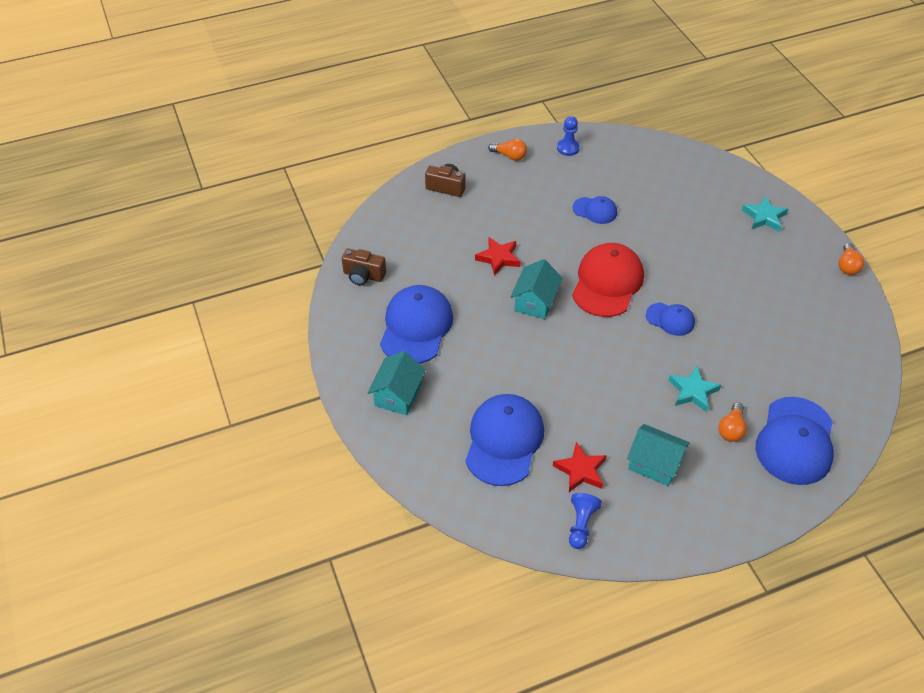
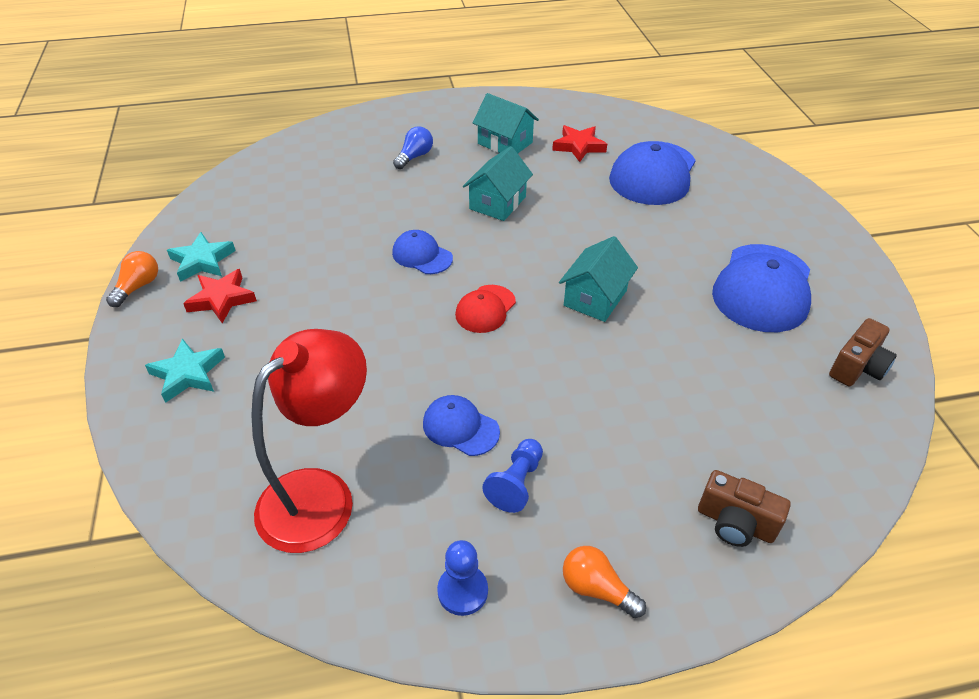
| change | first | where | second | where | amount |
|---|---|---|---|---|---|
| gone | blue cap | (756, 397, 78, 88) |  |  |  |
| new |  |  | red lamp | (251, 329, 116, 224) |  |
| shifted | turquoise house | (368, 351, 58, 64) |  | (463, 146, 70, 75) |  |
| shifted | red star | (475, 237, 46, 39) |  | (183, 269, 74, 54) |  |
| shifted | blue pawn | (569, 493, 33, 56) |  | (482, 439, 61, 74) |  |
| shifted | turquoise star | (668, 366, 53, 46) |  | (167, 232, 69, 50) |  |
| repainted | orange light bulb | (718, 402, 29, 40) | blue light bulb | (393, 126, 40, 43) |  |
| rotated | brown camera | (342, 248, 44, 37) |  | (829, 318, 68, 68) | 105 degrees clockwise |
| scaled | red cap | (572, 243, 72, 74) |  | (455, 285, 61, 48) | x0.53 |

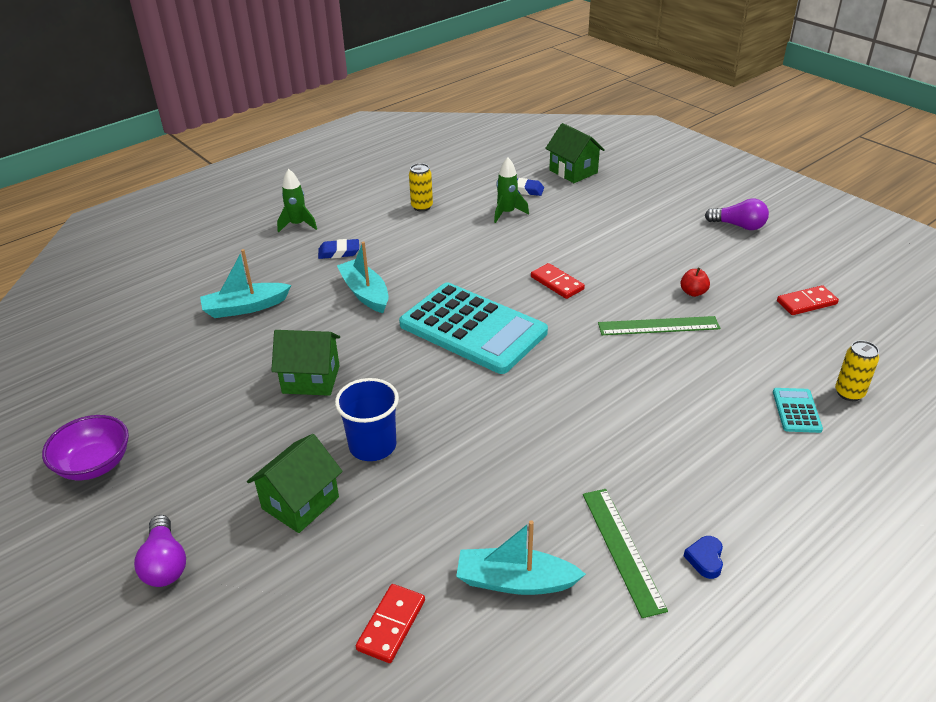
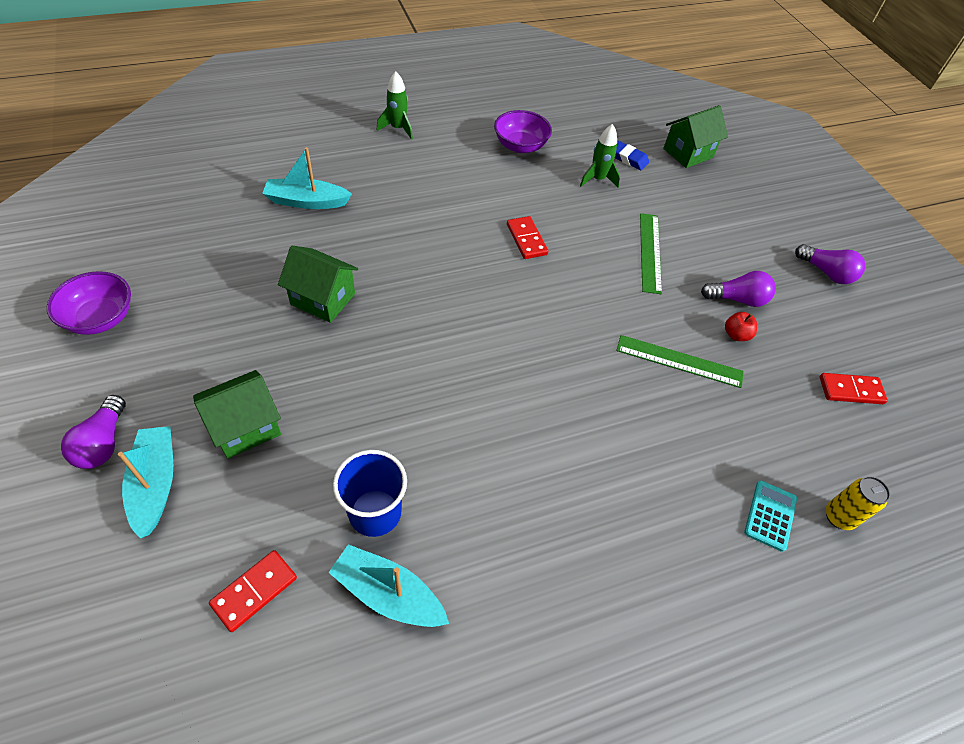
| change | first | where | second | where | amount |
|---|---|---|---|---|---|
| gone | blue eraser | (318, 239, 41, 20) |  |  |  |
| gone | turquoise calculator | (399, 283, 149, 91) |  |  |  |
| gone | blue heart | (684, 536, 39, 43) |  |  |  |
| new |  |  | purple light bulb | (701, 271, 75, 36) |  |
| shifted | blue cup | (335, 378, 64, 83) |  | (333, 450, 74, 87) |  |
| shifted | turquoise boat | (337, 242, 51, 71) |  | (118, 426, 55, 112) |  |
| shifted | red domino | (531, 263, 54, 36) |  | (507, 216, 41, 43) |  |
| shifted | green ruler | (583, 489, 85, 129) |  | (640, 213, 22, 81) |  |
| swapped | yellow can | (409, 163, 24, 49) | purple bowl | (494, 110, 58, 43) |  |
| rotated | green house | (545, 123, 60, 60) |  | (663, 105, 65, 63) | 75 degrees clockwise |

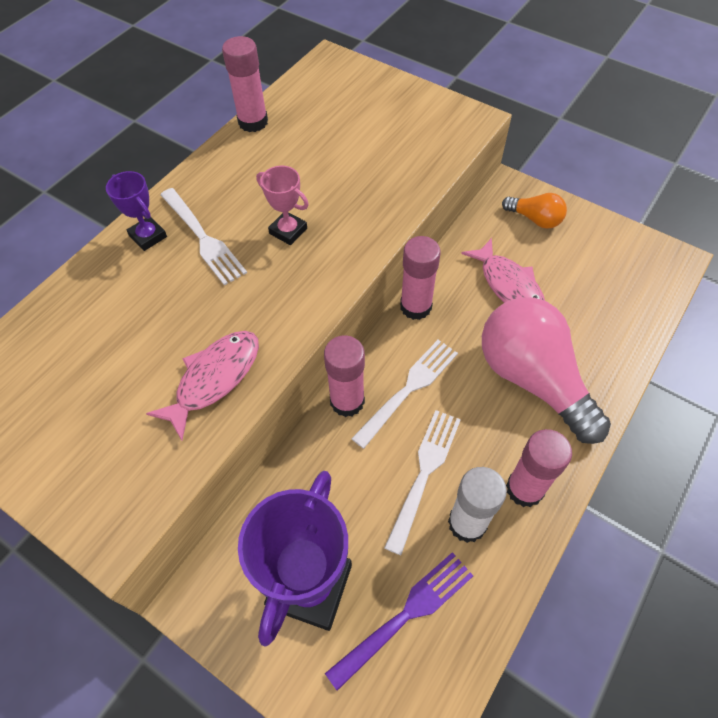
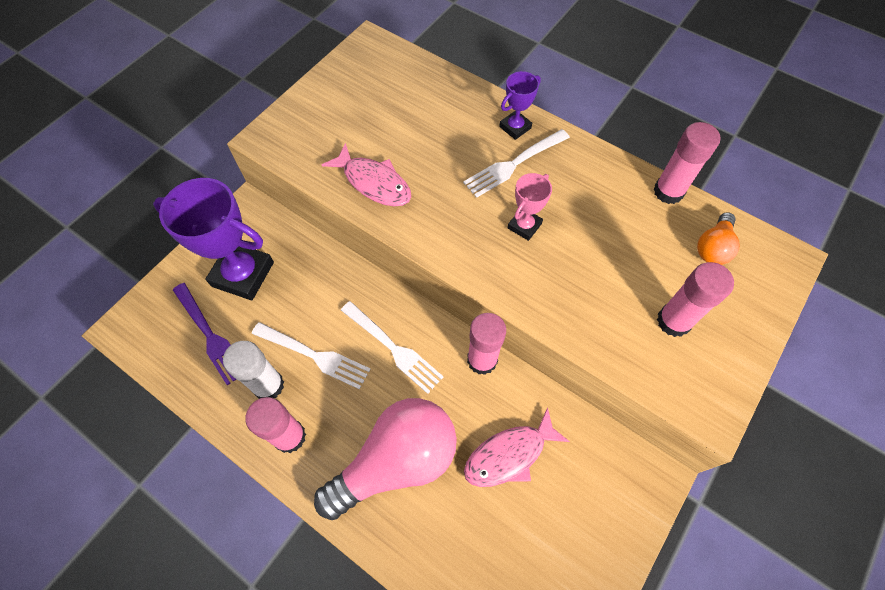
| change | first | where | second | where | amount |
|---|---|---|---|---|---|
| shifted | pink glue stick | (324, 335, 41, 82) |  | (657, 262, 77, 75) |  |
| shifted | orange light bulb | (502, 193, 65, 36) |  | (697, 212, 43, 53) |  |

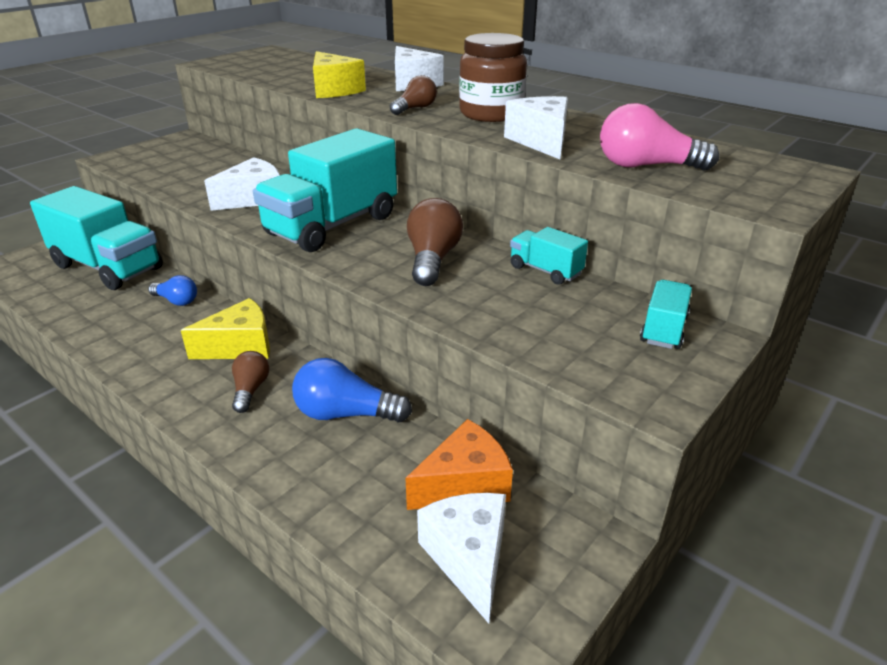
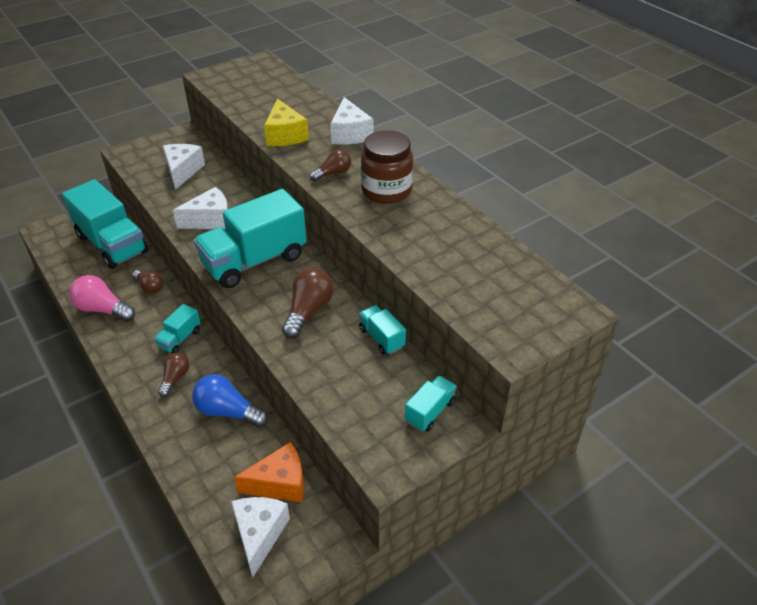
| change | first | where | second | where | amount |
|---|---|---|---|---|---|
| shifted | white cheese | (504, 96, 64, 63) |  | (163, 144, 42, 46) |  |
| shifted | pink light bulb | (600, 103, 119, 68) |  | (69, 275, 66, 47) |  |
| swapped | yellow cheese | (181, 298, 89, 61) | turquoise truck | (154, 304, 47, 49) |  |
| repainted | blue light bulb | (148, 275, 49, 31) | brown light bulb | (132, 270, 31, 23) |  |

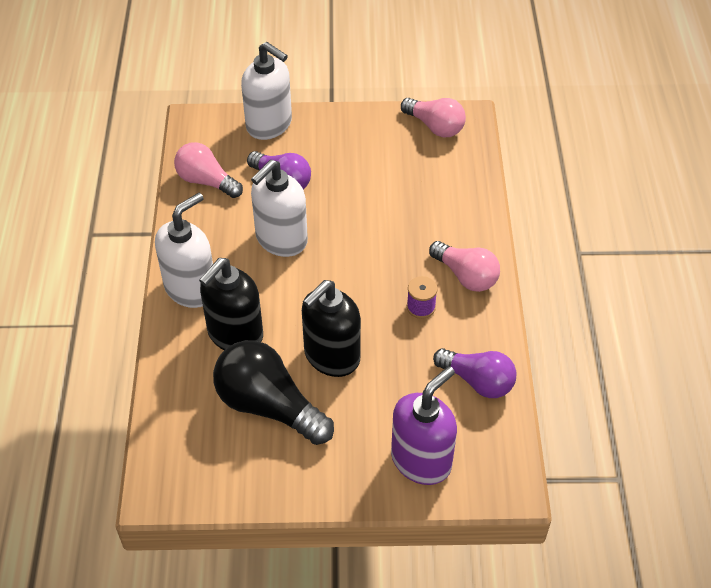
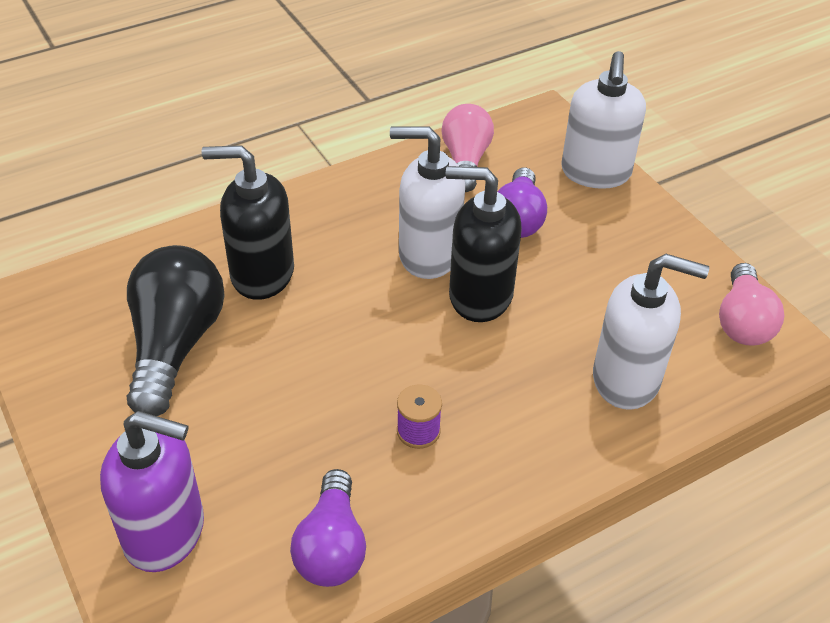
| change | first | where | second | where | amount |
|---|---|---|---|---|---|
| gone | pink light bulb | (429, 241, 71, 51) |  |  |  |
| shifted | white soap dispenser | (155, 193, 58, 115) |  | (593, 254, 116, 156) |  |
| shifted | black soap dispenser | (302, 280, 59, 97) |  | (446, 166, 76, 156) |  |

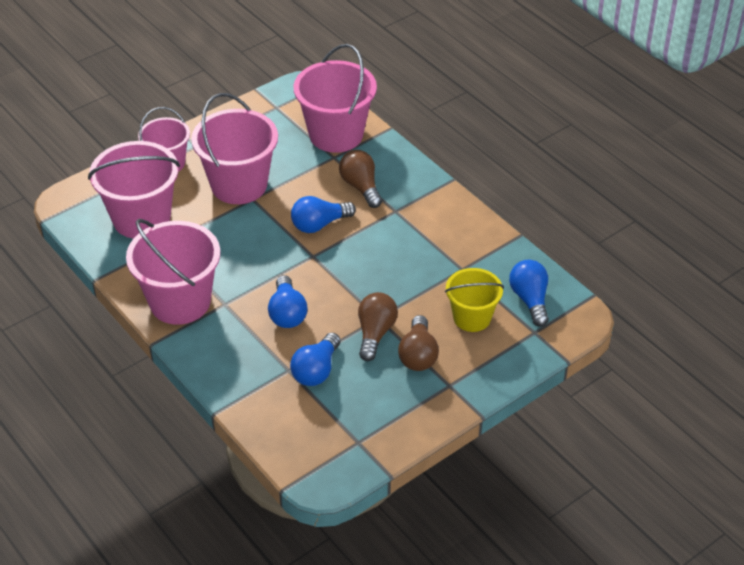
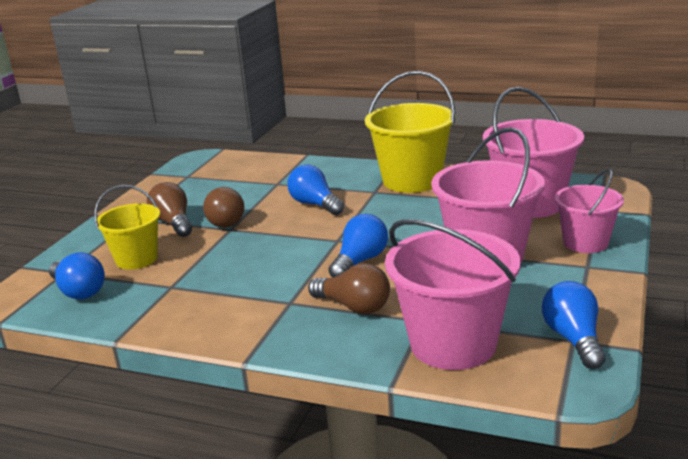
| change | first | where | second | where | amount |
|---|---|---|---|---|---|
| shifted | blue light bulb | (290, 333, 51, 53) |  | (542, 281, 64, 88) |  |
| repainted | pink bucket | (126, 219, 94, 106) | yellow bucket | (365, 71, 91, 122) |  |

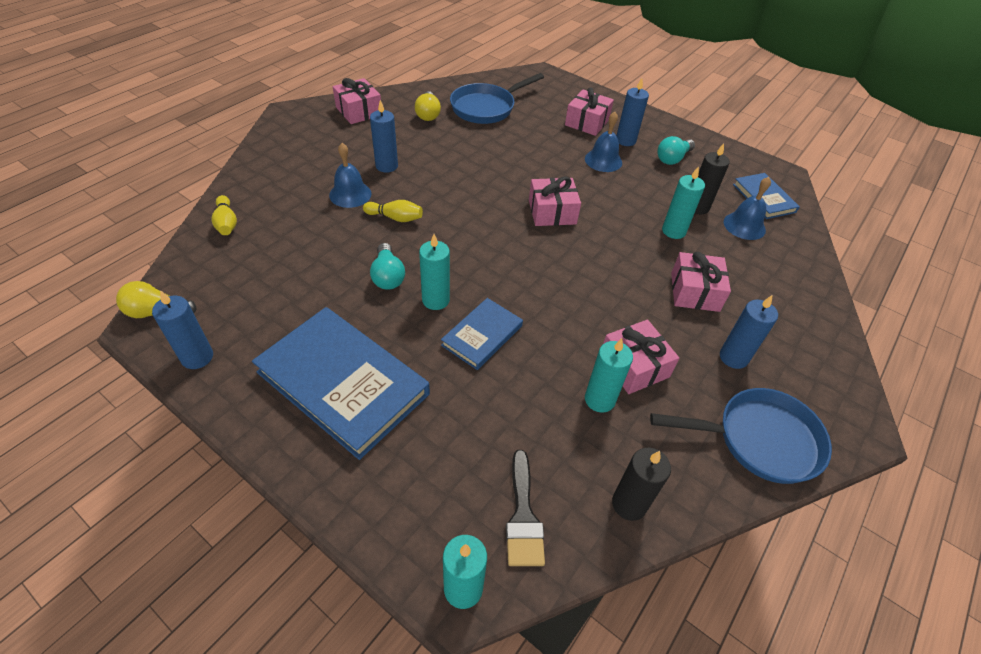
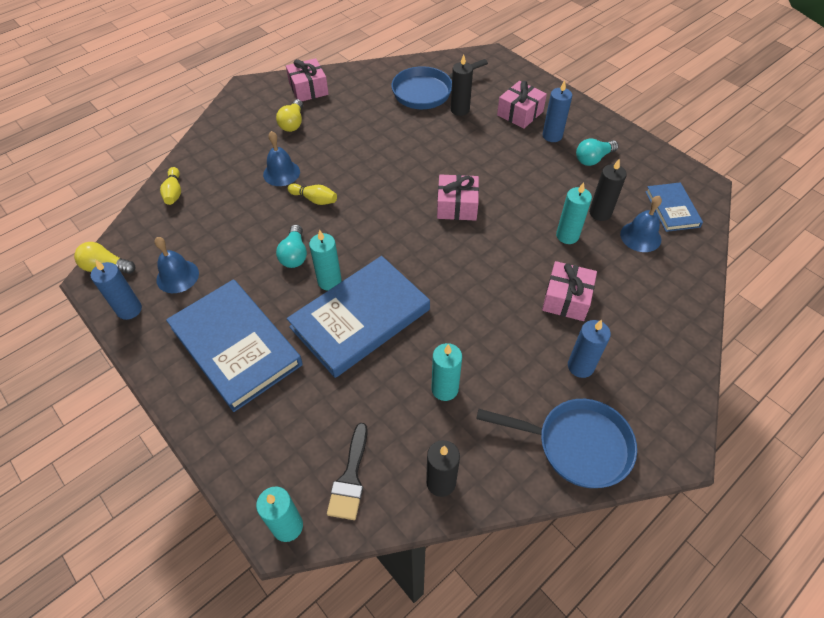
| change | first | where | second | where | amount |
|---|---|---|---|---|---|
| gone | blue candle | (370, 100, 28, 73) |  |  |  |
| gone | pink gift | (603, 320, 76, 74) |  |  |  |
| new |  |  | black candle | (451, 55, 22, 61) |  |
| shifted | yellow light bulb | (415, 91, 26, 30) |  | (276, 99, 27, 33) |  |
| shifted | blue bell | (585, 112, 37, 60) |  | (154, 237, 45, 56) |  |
| scaled | blue book | (441, 298, 82, 72) |  | (287, 256, 143, 122) | x1.90 |

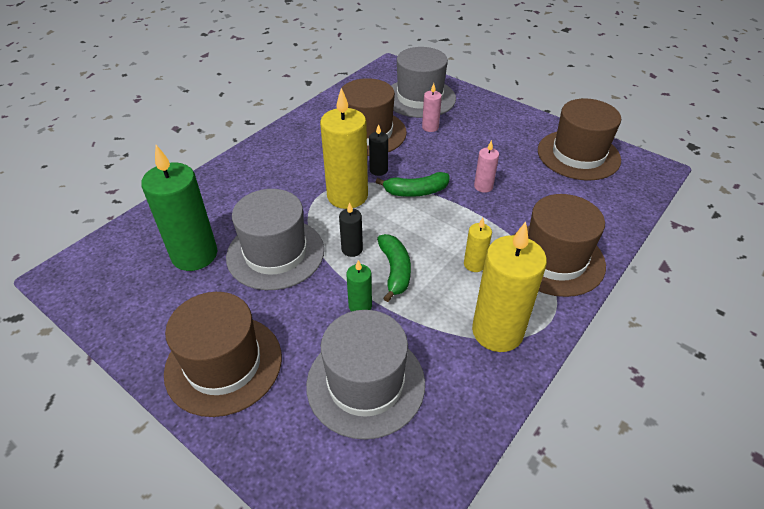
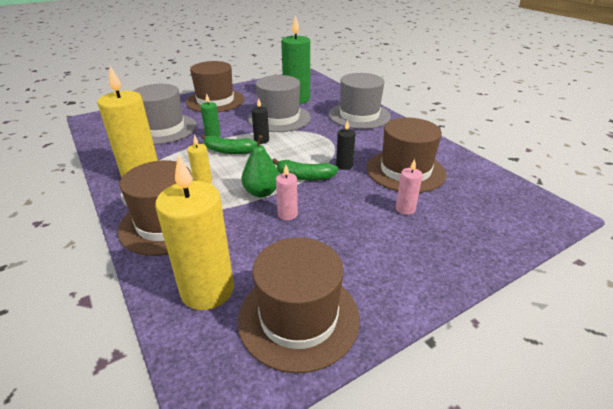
| change | first | where | second | where | amount |
|---|---|---|---|---|---|
| new |  |  | green pear | (241, 135, 38, 62) |  |
| shifted | yellow candle | (320, 88, 48, 121) |  | (155, 154, 79, 156) |  |
| shifted | grey hat | (391, 47, 65, 71) |  | (329, 73, 62, 56) |  |
| rotated | green banana | (376, 172, 74, 25) |  | (272, 159, 66, 22) | 90 degrees counterclockwise |

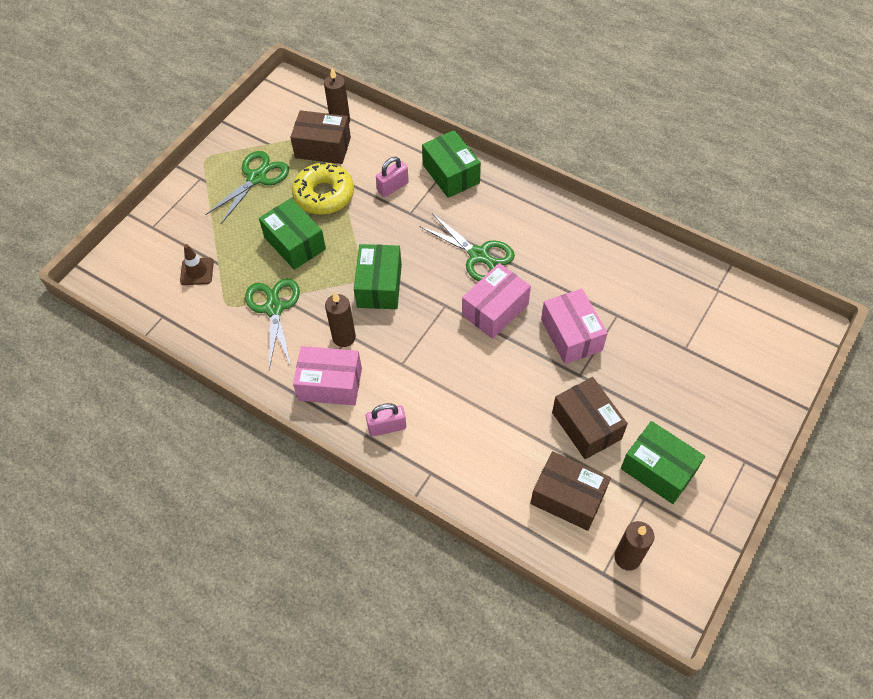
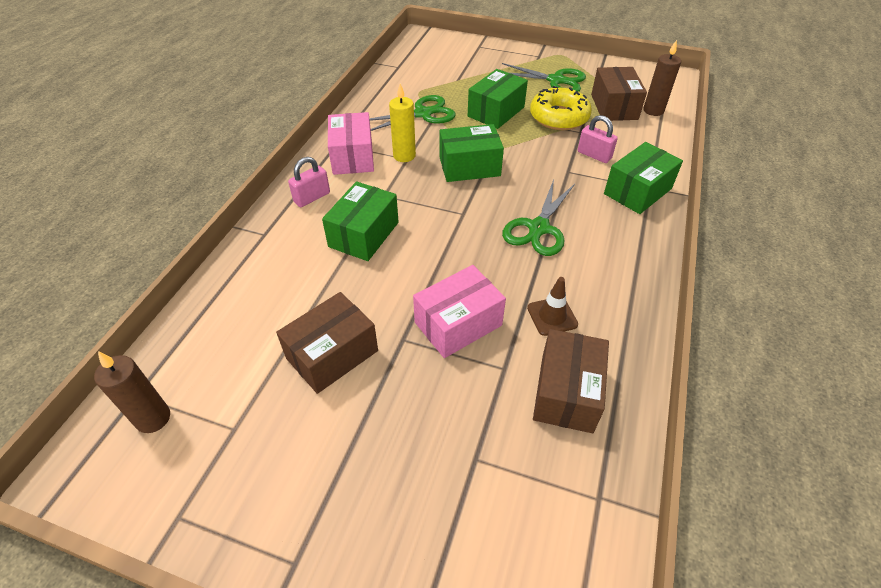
| change | first | where | second | where | amount |
|---|---|---|---|---|---|
| gone | pink box | (462, 263, 69, 76) |  |  |  |
| shifted | brown traffic cone | (180, 244, 34, 41) |  | (527, 277, 51, 59) |  |
| shifted | brown box | (531, 451, 80, 80) |  | (533, 329, 76, 104) |  |
| shifted | green box | (621, 421, 84, 83) |  | (322, 181, 77, 80) |  |
| repainted | brown candle | (325, 292, 31, 55) | yellow candle | (389, 83, 27, 79) |  |
| rotated | pink padlock | (366, 403, 40, 34) |  | (288, 157, 42, 50) | 75 degrees clockwise |

